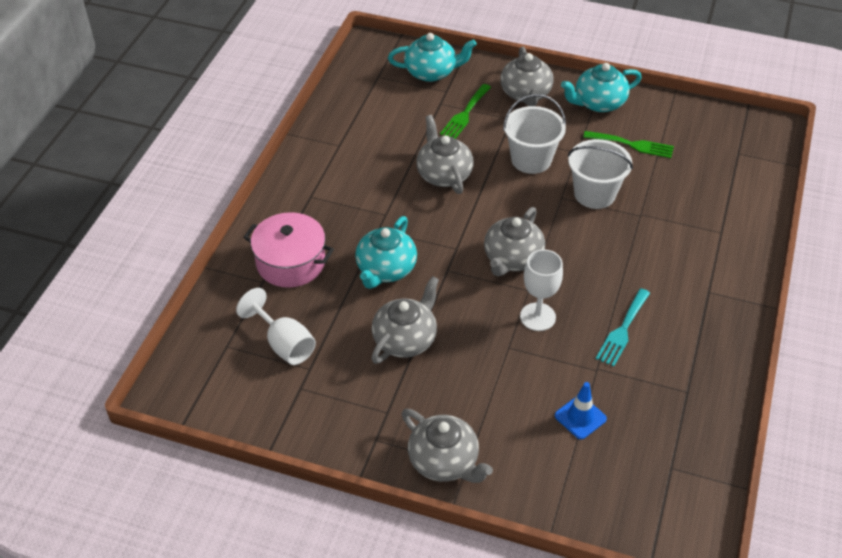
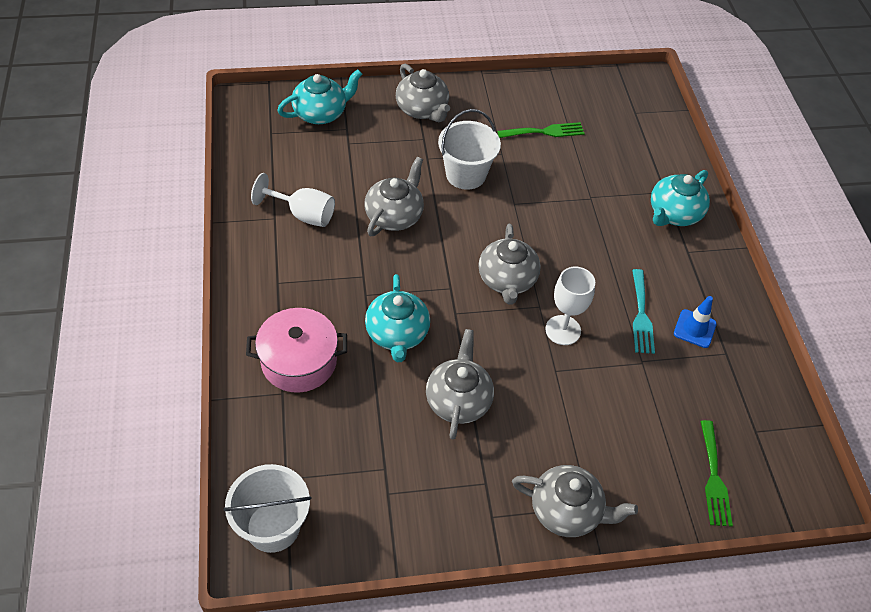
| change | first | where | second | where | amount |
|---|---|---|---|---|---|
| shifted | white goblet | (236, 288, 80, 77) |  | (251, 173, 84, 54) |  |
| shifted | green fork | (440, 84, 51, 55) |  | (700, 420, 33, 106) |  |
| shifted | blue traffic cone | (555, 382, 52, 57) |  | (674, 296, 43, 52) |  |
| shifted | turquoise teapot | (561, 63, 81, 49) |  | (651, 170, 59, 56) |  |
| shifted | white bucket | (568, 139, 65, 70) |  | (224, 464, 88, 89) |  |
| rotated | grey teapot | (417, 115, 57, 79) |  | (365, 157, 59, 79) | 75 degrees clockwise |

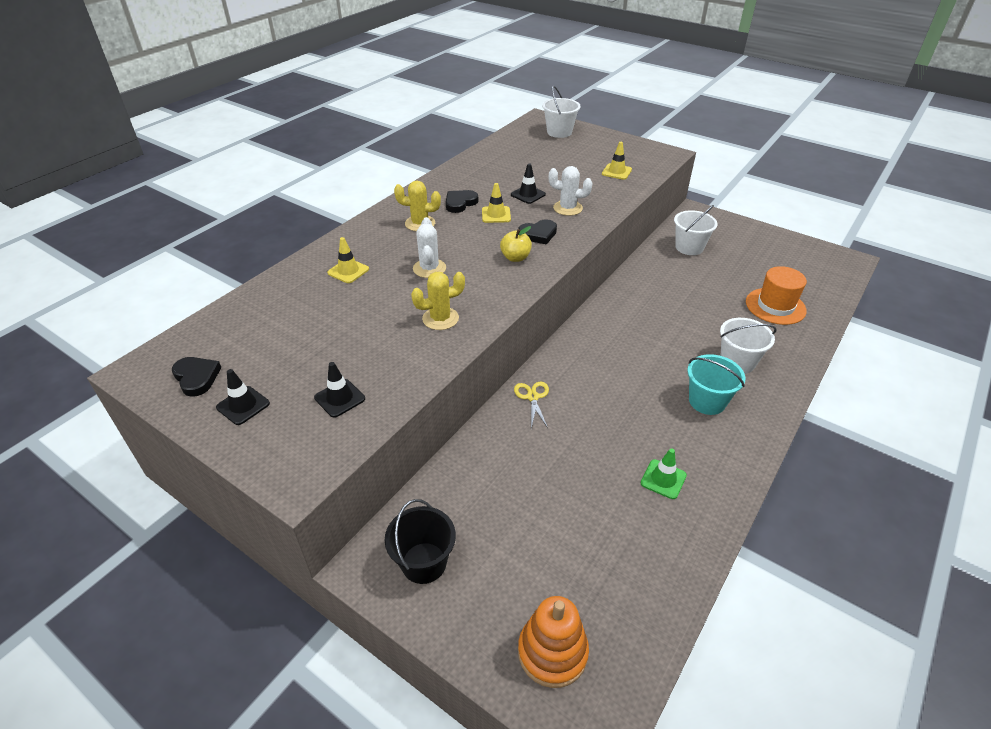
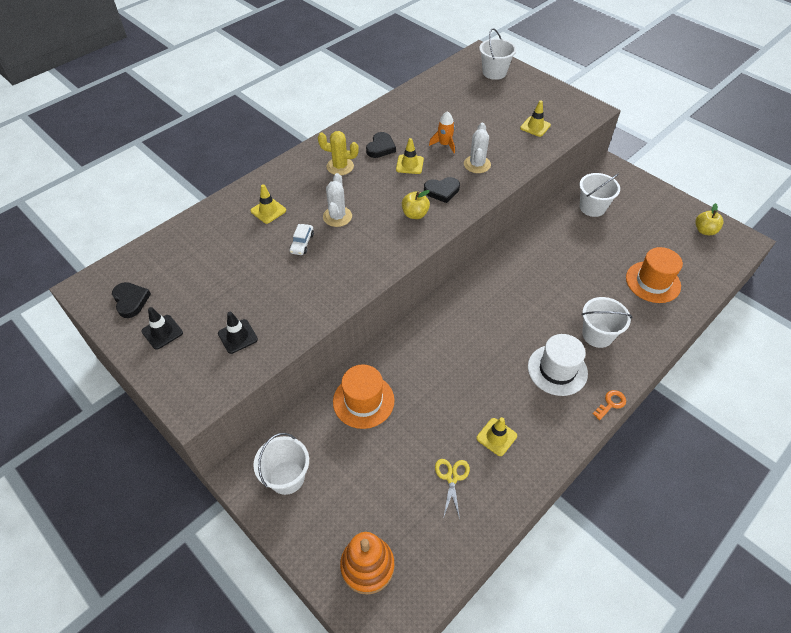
| change | first | where | second | where | amount |
|---|---|---|---|---|---|
| gone | yellow cactus | (411, 272, 54, 58) |  |  |  |
| new |  |  | white car | (290, 224, 24, 31) |  |
| new |  |  | orange hat | (333, 364, 62, 65) |  |
| new |  |  | orange key | (593, 390, 33, 30) |  |
| new |  |  | yellow apple | (695, 203, 28, 32) |  |
| shifted | yellow scissors | (514, 382, 35, 47) |  | (435, 459, 35, 60) |  |
| swapped | black traffic cone | (511, 163, 35, 41) | orange rocket | (429, 111, 26, 42) |  |
| swapped | turquoise bucket | (687, 354, 58, 61) | white hat | (528, 334, 60, 62) |  |
| repainted | black bucket | (385, 499, 71, 85) | white bucket | (253, 433, 56, 62) |  |
| repainted | green traffic cone | (641, 448, 46, 51) | yellow traffic cone | (477, 417, 40, 39) |  |
| rotated | black heart | (446, 190, 32, 23) |  | (366, 132, 30, 26) | 150 degrees clockwise |
| rotated | white cactus | (549, 166, 43, 50) |  | (464, 123, 27, 50) | 75 degrees clockwise |

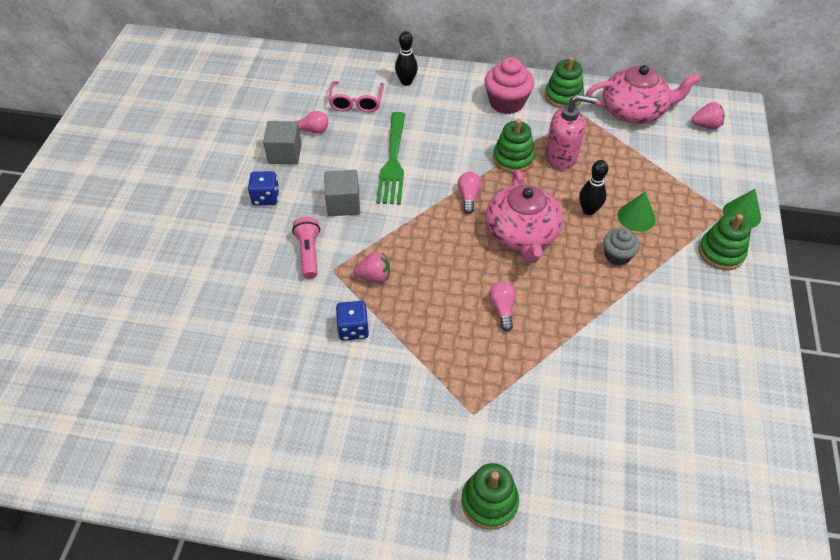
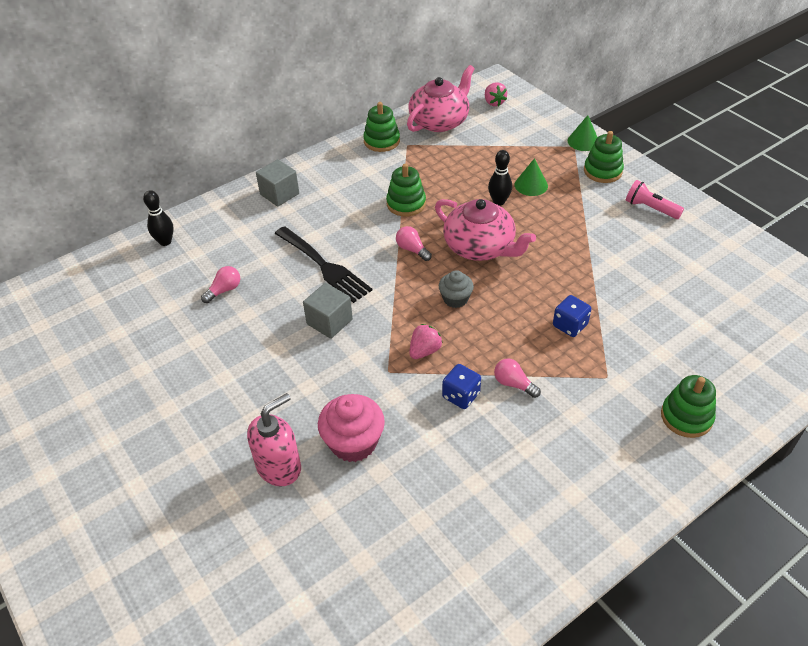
| change | first | where | second | where | amount |
|---|---|---|---|---|---|
| gone | pink glasses | (328, 81, 56, 31) |  |  |  |
| shifted | blue dice | (248, 171, 31, 35) |  | (553, 295, 38, 42) |  |
| shifted | grey cube | (263, 121, 39, 43) |  | (256, 159, 43, 48) |  |
| shifted | pink flashlight | (292, 217, 28, 62) |  | (626, 180, 58, 39) |  |
| shifted | black bowling pin | (395, 31, 23, 55) |  | (143, 190, 31, 56) |  |
| shifted | pink cupcake | (485, 57, 49, 57) |  | (318, 394, 67, 68) |  |
| shifted | pink light bulb | (489, 282, 27, 49) |  | (494, 359, 47, 39) |  |
| shifted | pink soap dispenser | (545, 94, 52, 76) |  | (247, 393, 54, 94) |  |
| shifted | grey cupcake | (603, 228, 37, 38) |  | (439, 270, 35, 38) |  |
| repainted | green fork | (376, 112, 29, 93) | black fork | (275, 226, 97, 77) |  |
| rotated | pink strawberry | (691, 102, 34, 27) |  | (485, 82, 22, 24) | 120 degrees clockwise |

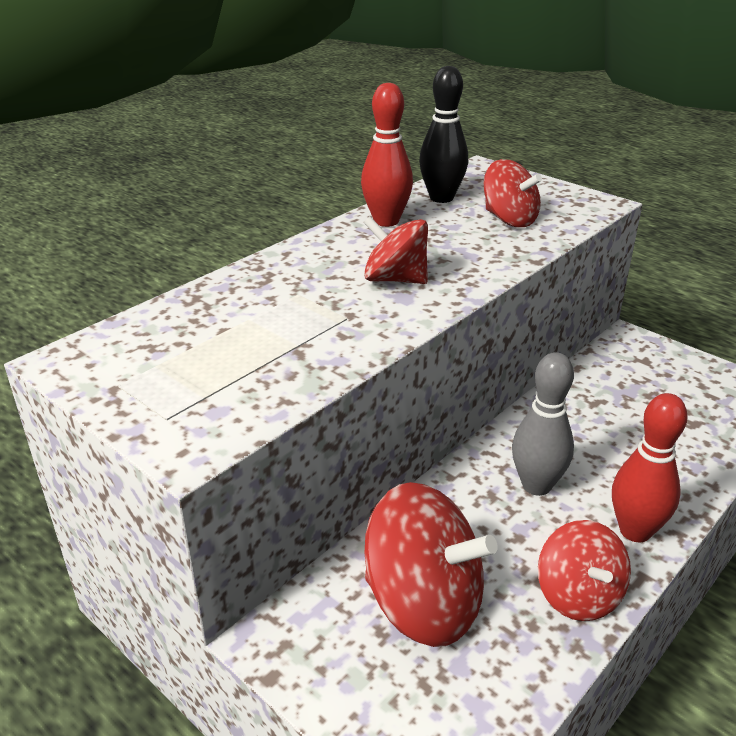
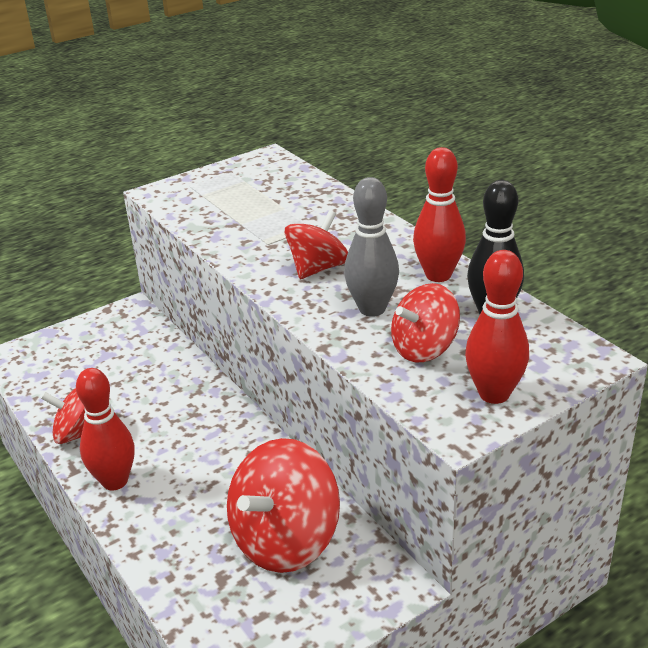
| change | first | where | second | where | amount |
|---|---|---|---|---|---|
| new |  |  | red bowling pin | (465, 250, 64, 154) |  |
| shifted | red spinning top | (365, 482, 133, 165) |  | (227, 438, 113, 135) |  |
| shifted | grey bowling pin | (512, 352, 62, 144) |  | (344, 177, 55, 140) |  |

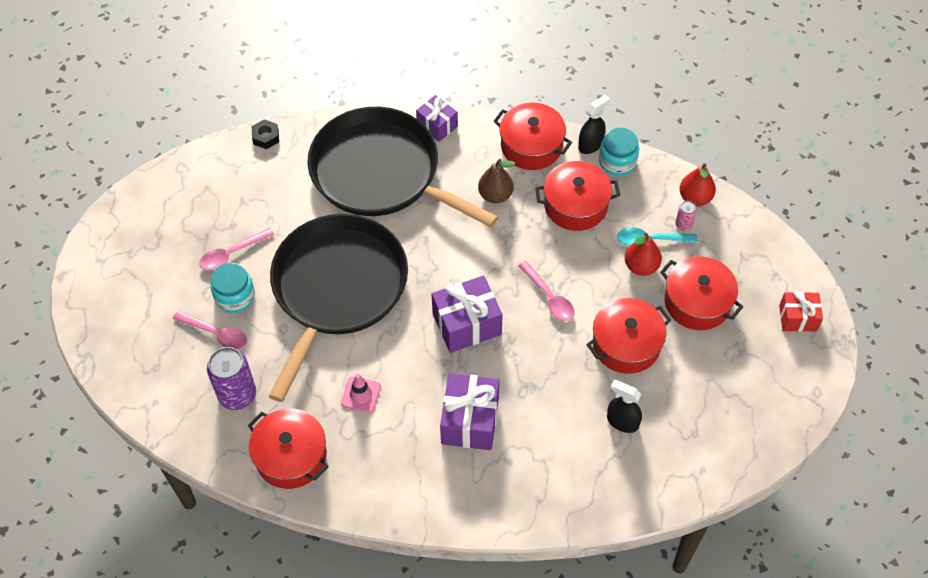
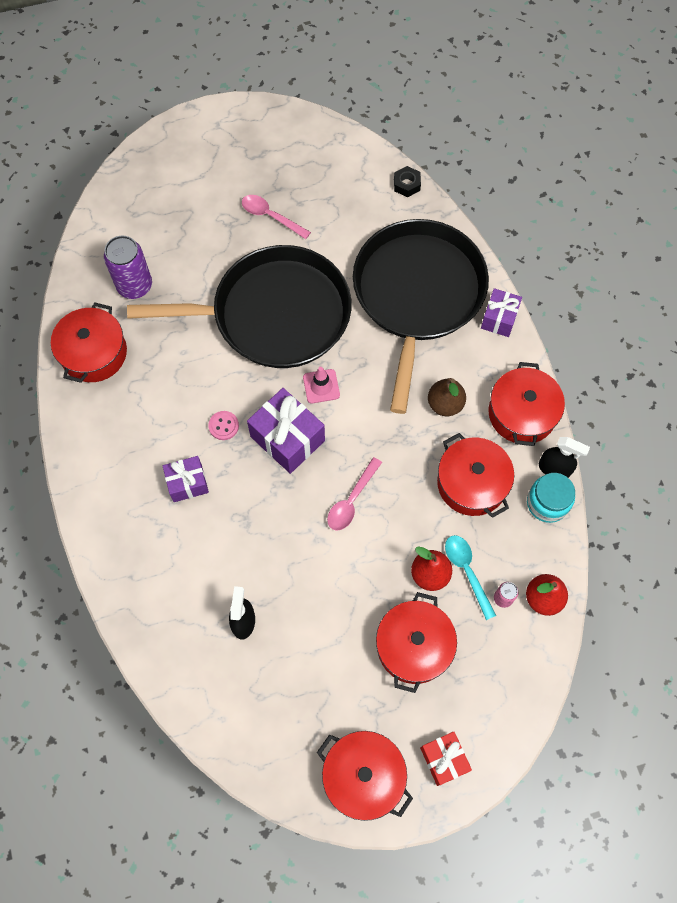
| change | first | where | second | where | amount |
|---|---|---|---|---|---|
| gone | pink spoon | (173, 311, 74, 39) |  |  |  |
| gone | turquoise jar | (211, 263, 44, 50) |  |  |  |
| new |  |  | pink button | (208, 411, 31, 29) |  |
| shifted | pink traffic cone | (341, 374, 40, 39) |  | (303, 367, 37, 37) |  |
| shifted | red pot | (586, 298, 85, 76) |  | (317, 731, 96, 90) |  |
| scaled | purple gift | (440, 373, 60, 77) |  | (163, 456, 46, 46) | x0.62 |

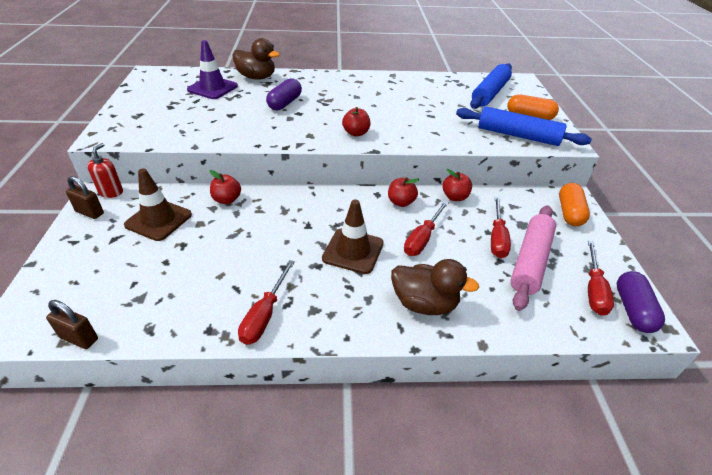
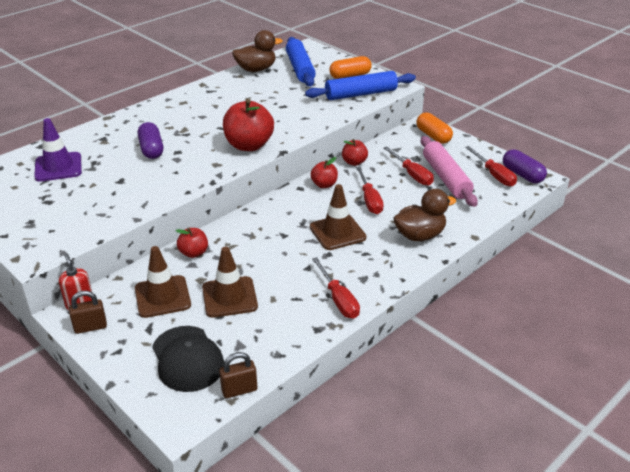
| change | first | where | second | where | amount |
|---|---|---|---|---|---|
| new |  |  | black cap | (152, 326, 72, 66) |  |
| new |  |  | brown traffic cone | (202, 247, 56, 71) |  |
| shifted | brown duck | (232, 38, 48, 42) |  | (232, 30, 51, 42) |  |
| scaled | red apple | (342, 107, 28, 29) |  | (223, 99, 51, 52) | x1.85 |

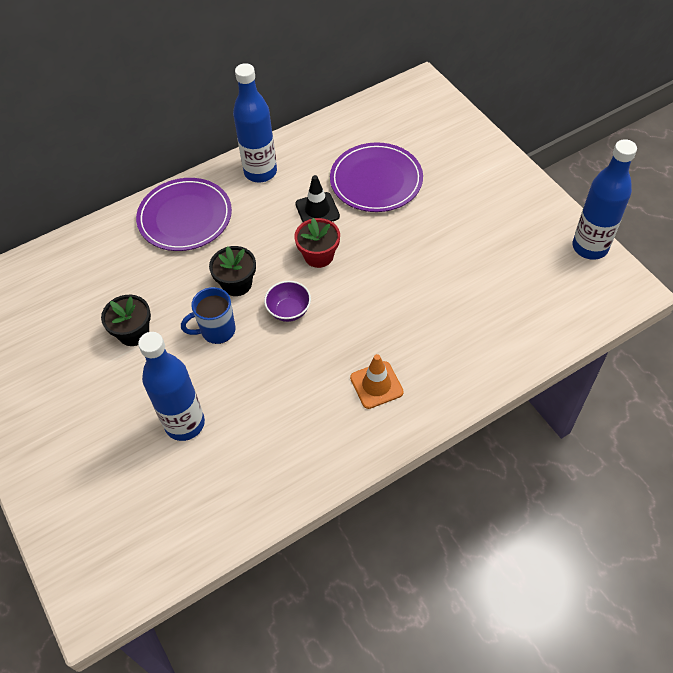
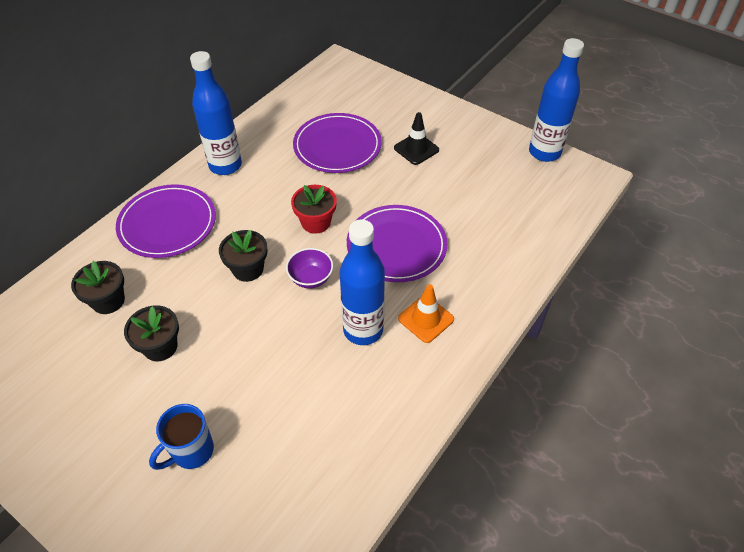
| change | first | where | second | where | amount |
|---|---|---|---|---|---|
| new |  |  | black flower pot | (71, 261, 54, 53) |  |
| new |  |  | purple plate | (347, 205, 100, 77) |  |
| shifted | blue bottle | (138, 332, 67, 109) |  | (340, 219, 45, 126) |  |
| shifted | blue mug | (181, 287, 54, 57) |  | (149, 404, 65, 66) |  |
| shifted | black traffic cone | (295, 175, 45, 47) |  | (394, 112, 45, 53) |  |

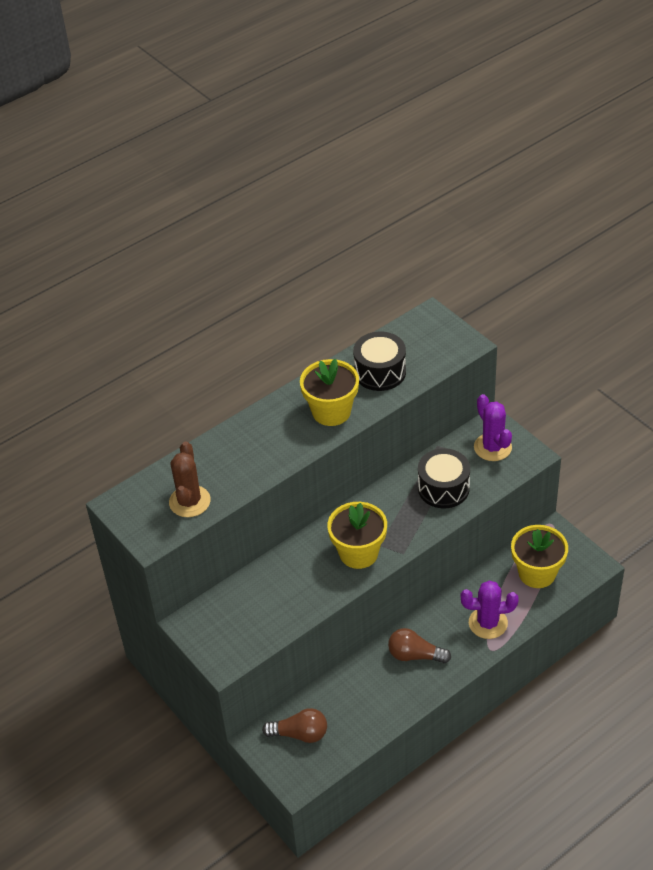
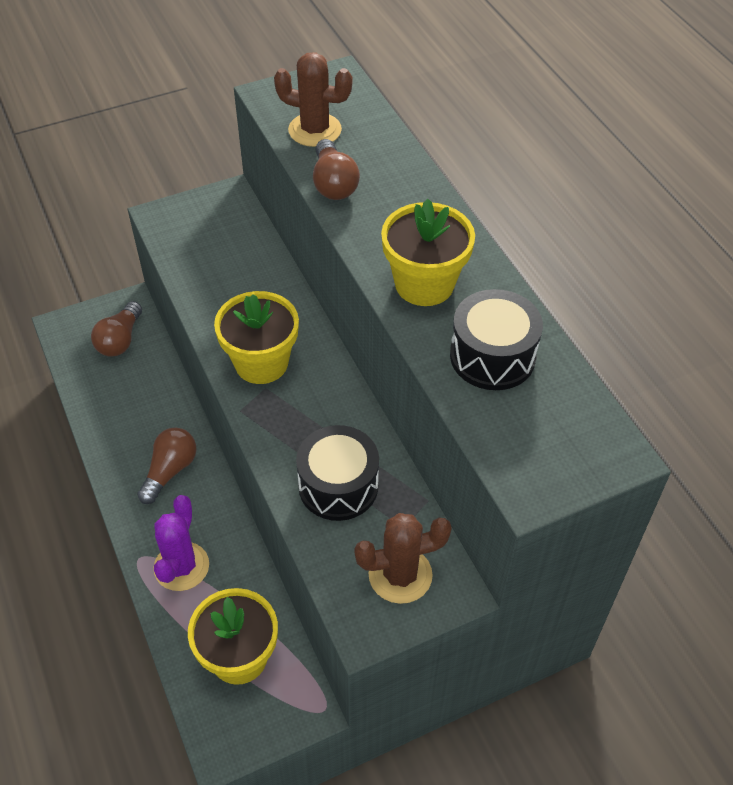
| change | first | where | second | where | amount |
|---|---|---|---|---|---|
| new |  |  | brown light bulb | (313, 139, 47, 61) |  |
| repainted | purple cactus | (474, 394, 38, 67) | brown cactus | (354, 513, 98, 91) |  |

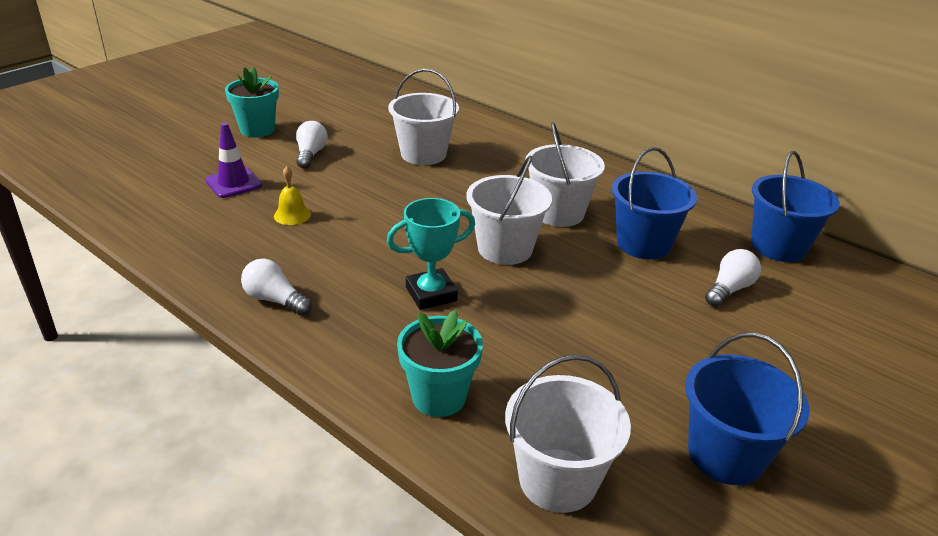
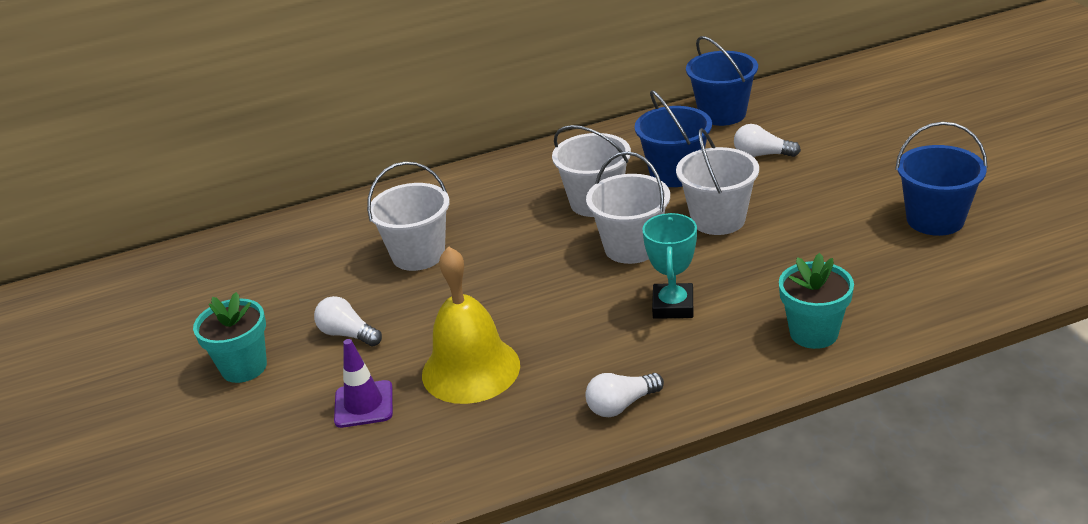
| change | first | where | second | where | amount |
|---|---|---|---|---|---|
| shifted | white bucket | (505, 354, 126, 159) |  | (676, 128, 83, 107) |  |
| rotated | white light bulb | (705, 249, 56, 58) |  | (734, 124, 67, 33) | 60 degrees counterclockwise |
| scaled | yellow bell | (274, 166, 37, 59) |  | (422, 246, 98, 158) | x2.32 |

